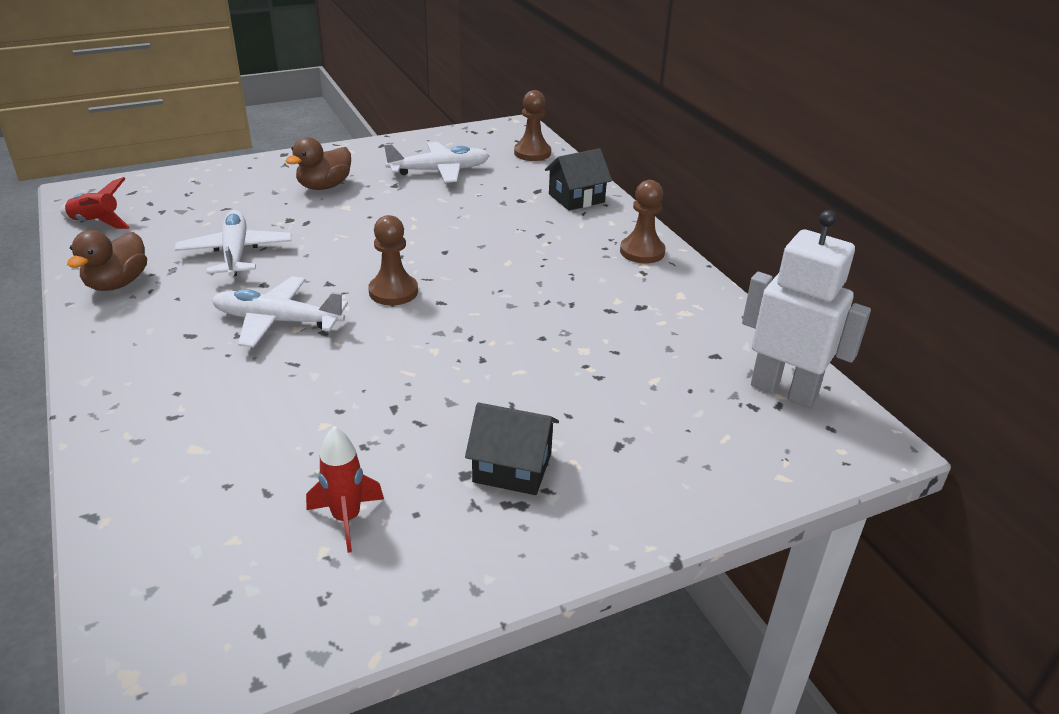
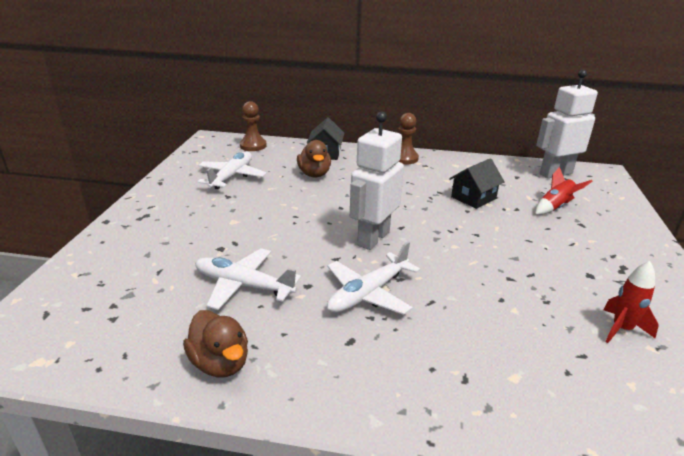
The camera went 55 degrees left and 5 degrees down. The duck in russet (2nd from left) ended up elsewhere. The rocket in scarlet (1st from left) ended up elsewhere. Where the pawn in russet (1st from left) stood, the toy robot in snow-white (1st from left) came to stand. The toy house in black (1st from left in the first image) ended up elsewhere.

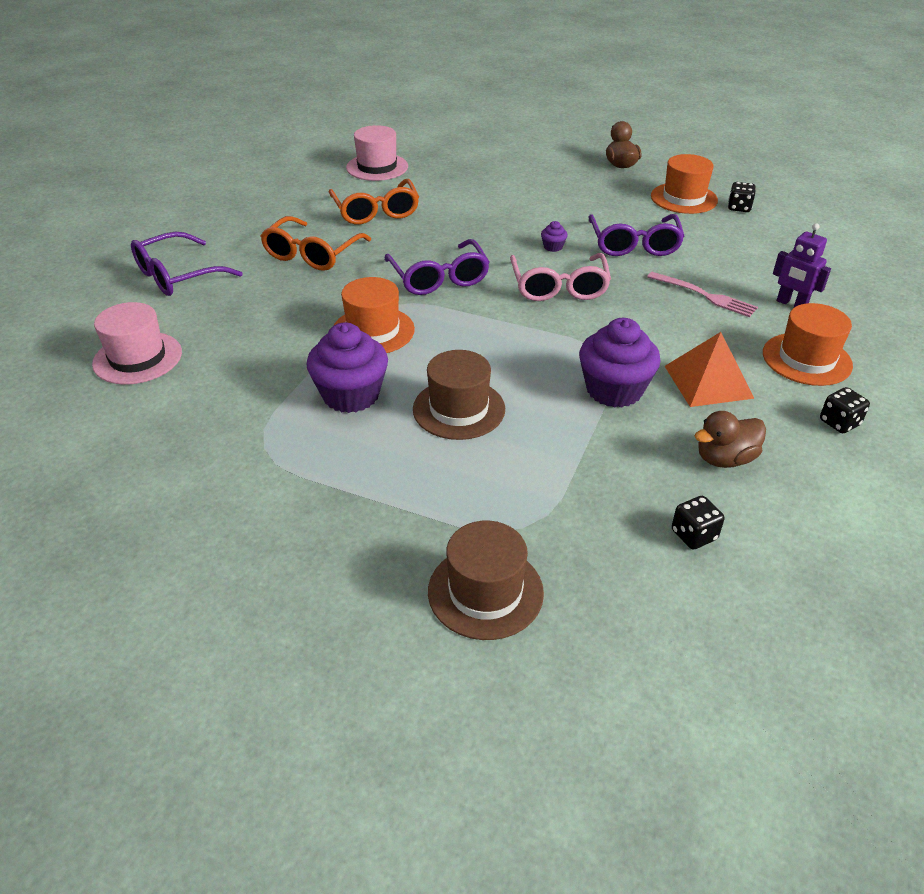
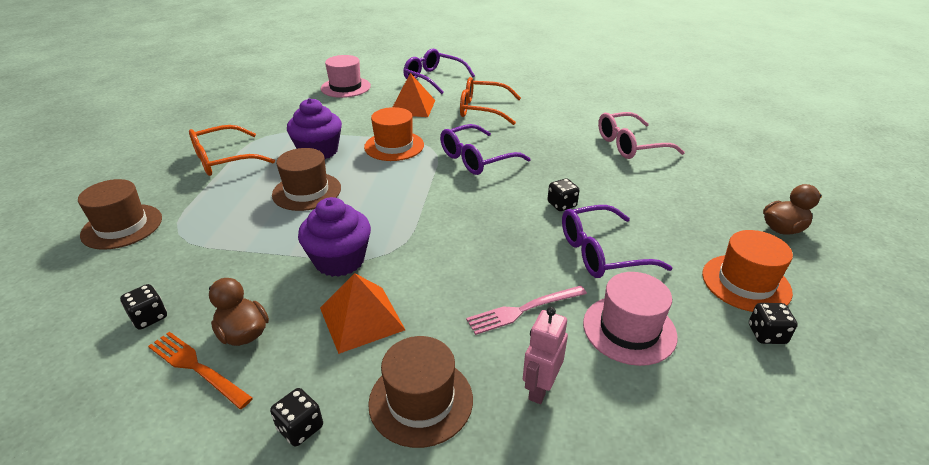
The camera went 75 degrees right and 5 degrees down. The top hat in rosy (2nd from left) ended up elsewhere. The spectacles in bright orange (2nd from left in the first image) ended up elsewhere. Where the muffin in royal purple (2nd from left) stood, the die in black (3rd from left) came to stand. What was the toy robot in royal purple turned into the toy robot in rosy. The spectacles in rosy ended up elsewhere. The dinner fork in rosy ended up facing another way, 45 degrees clockwise from before. What was the top hat in bright orange (3rd from left) turned into the top hat in russet (3rd from left). The second view gained the pyramid in bright orange (2nd from left). The second view gained the dinner fork in bright orange.

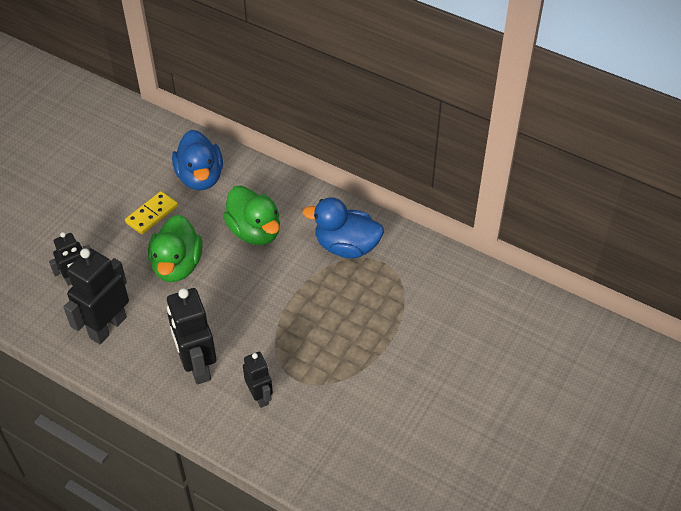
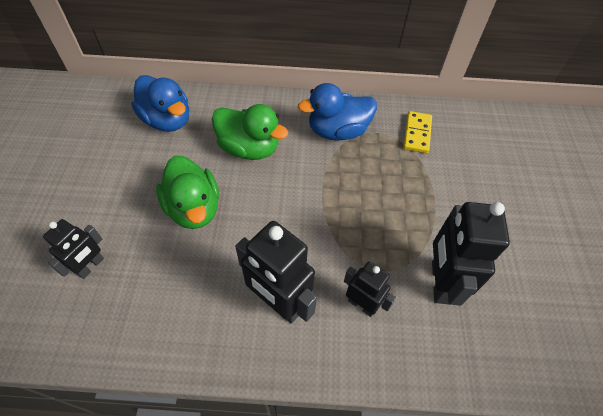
The camera went 30 degrees left and 5 degrees up. The domino tile in yellow ended up elsewhere. The toy robot in black (2nd from left in the first image) ended up elsewhere.

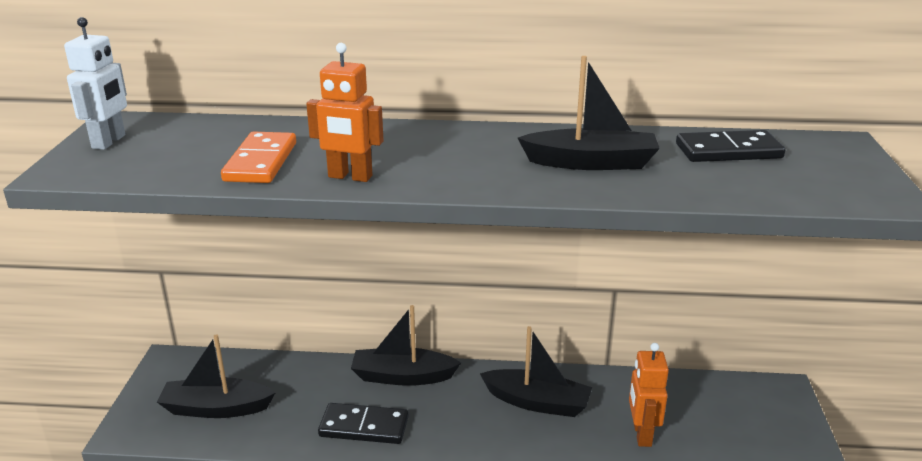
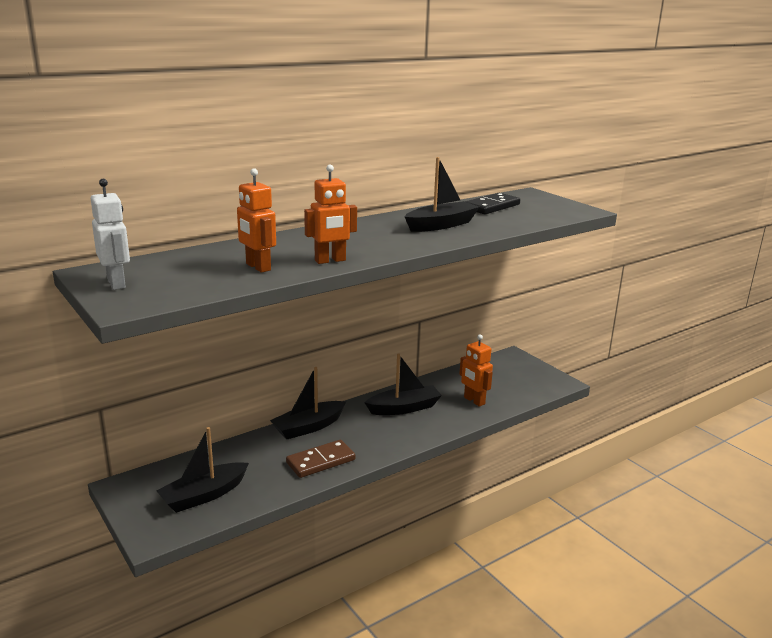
The camera went 40 degrees left and 5 degrees down. Where the domino tile in bright orange stood, the toy robot in bright orange (1st from left) came to stand. What was the domino tile in black (1st from left) turned into the domino tile in russet.

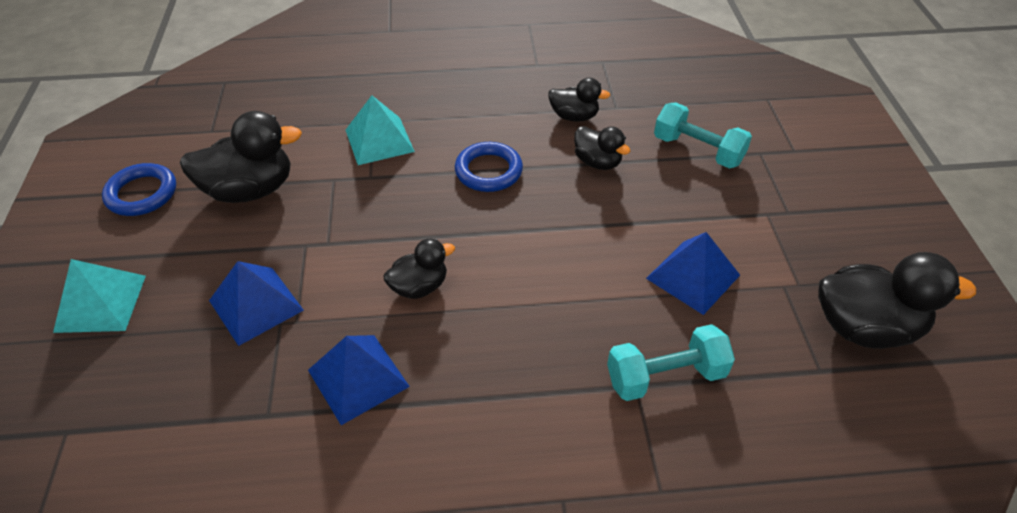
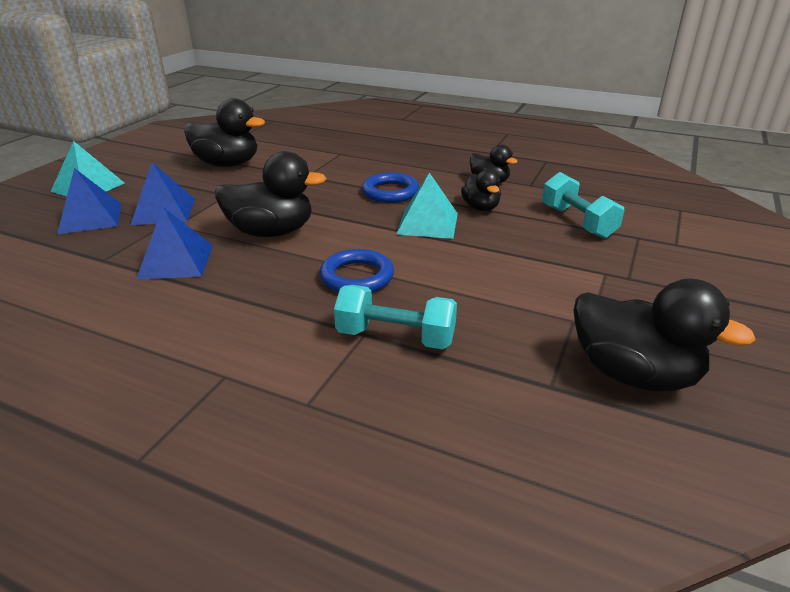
The camera went 30 degrees right and 15 degrees down. The pyramid in teal (2nd from left) ended up elsewhere. The ring in blue (1st from left) ended up elsewhere. The pyramid in blue (3rd from left in the first image) ended up elsewhere. The size of the duck in black (2nd from left) changed by a factor of 1.74.

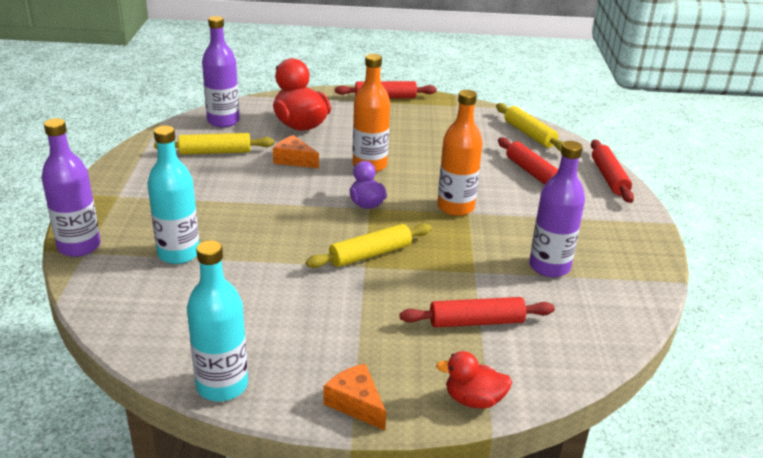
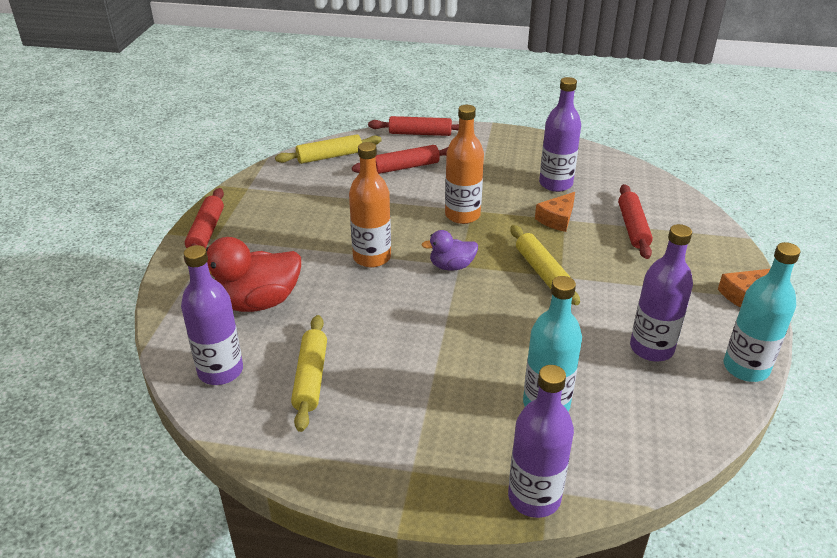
The camera went 80 degrees left and 5 degrees up. The cheese in bright orange (1st from left) ended up elsewhere. The second view lost the duck in scarlet (2nd from left). The second view gained the bottle in royal purple (4th from left).

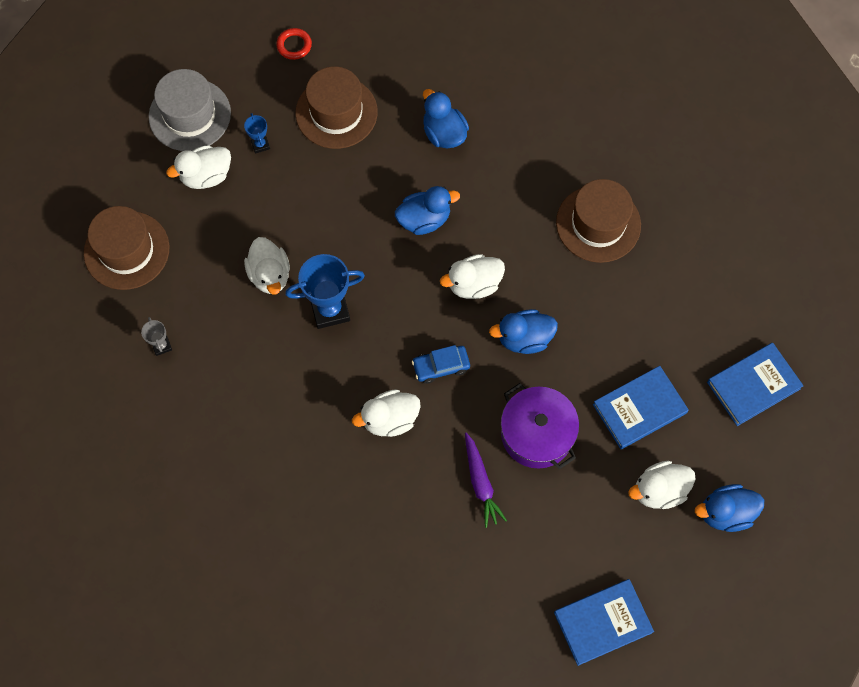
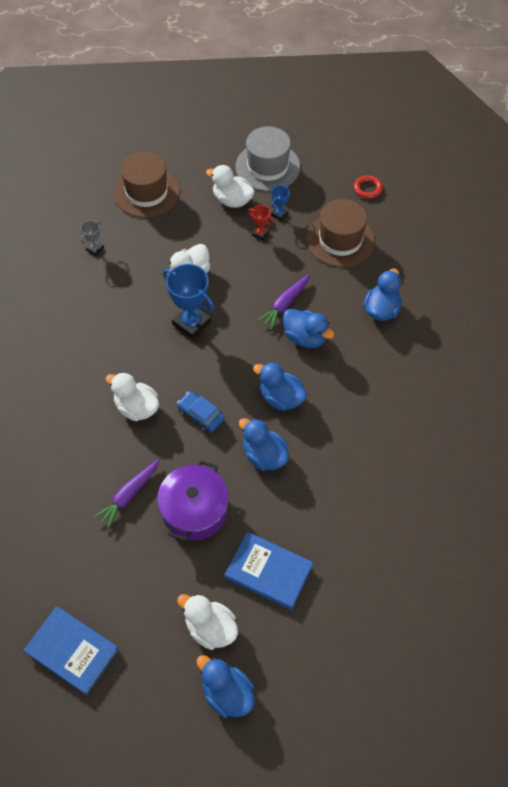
The camera went 55 degrees right and 10 degrees down. The second view lost the top hat in russet (3rd from left). What was the duck in snow-white (4th from left) turned into the duck in blue (3rd from left). The second view lost the hardback in blue (3rd from left). The second view gained the trophy in scarlet. The second view gained the carrot in royal purple (2nd from left).

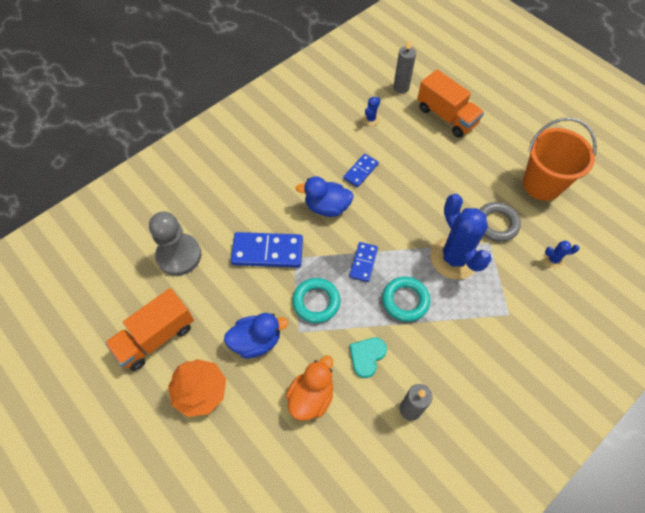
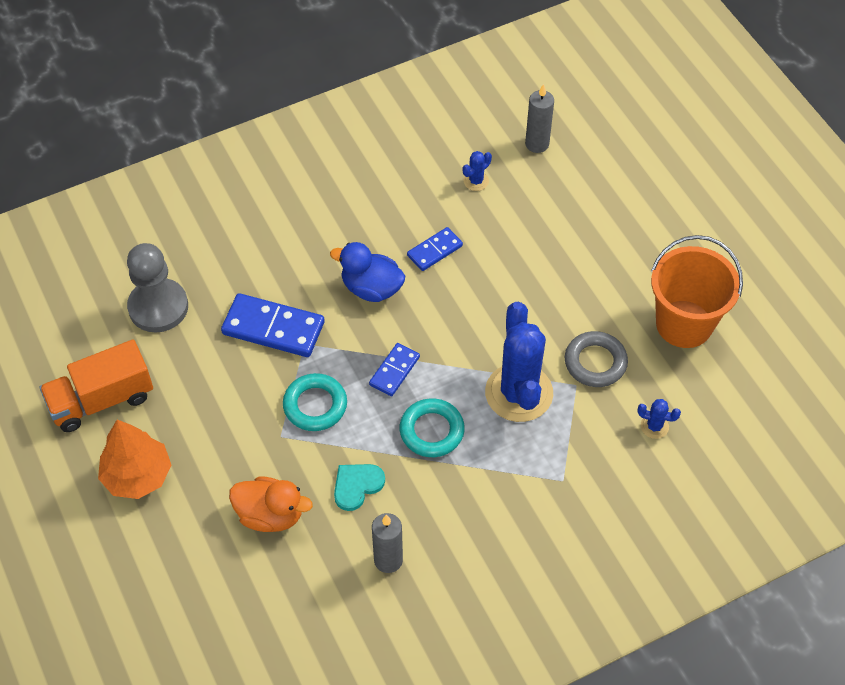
The camera went 15 degrees right and 5 degrees down. The second view lost the lorry in bright orange (2nd from left). The second view lost the duck in blue (1st from left). The duck in bright orange ended up facing another way, 60 degrees clockwise from before.

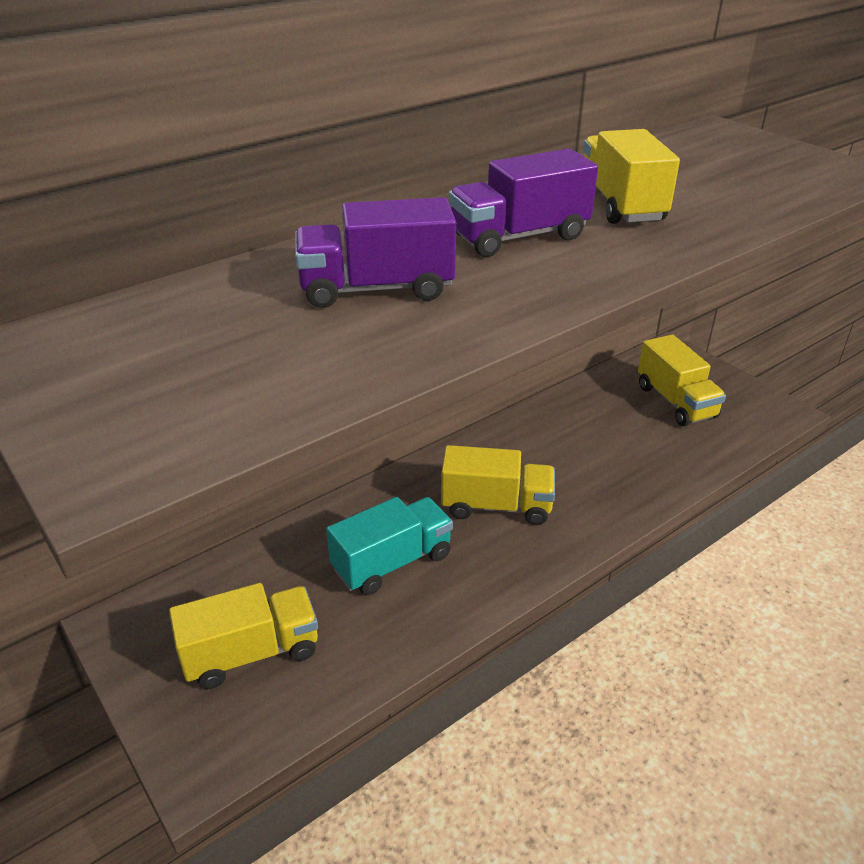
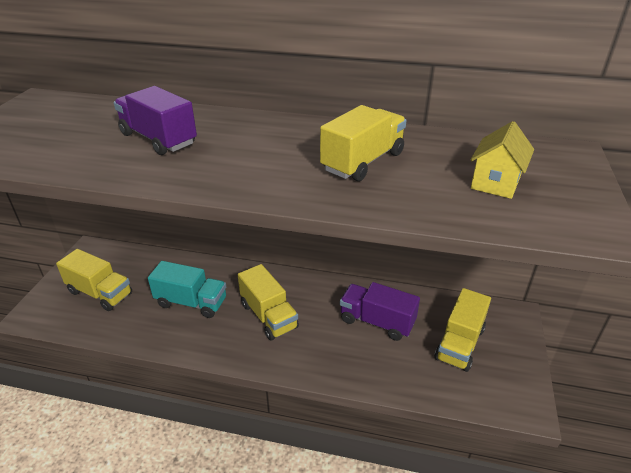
The camera went 50 degrees right and 0 degrees up. The lorry in royal purple (2nd from left) ended up elsewhere. The second view gained the toy house in yellow.

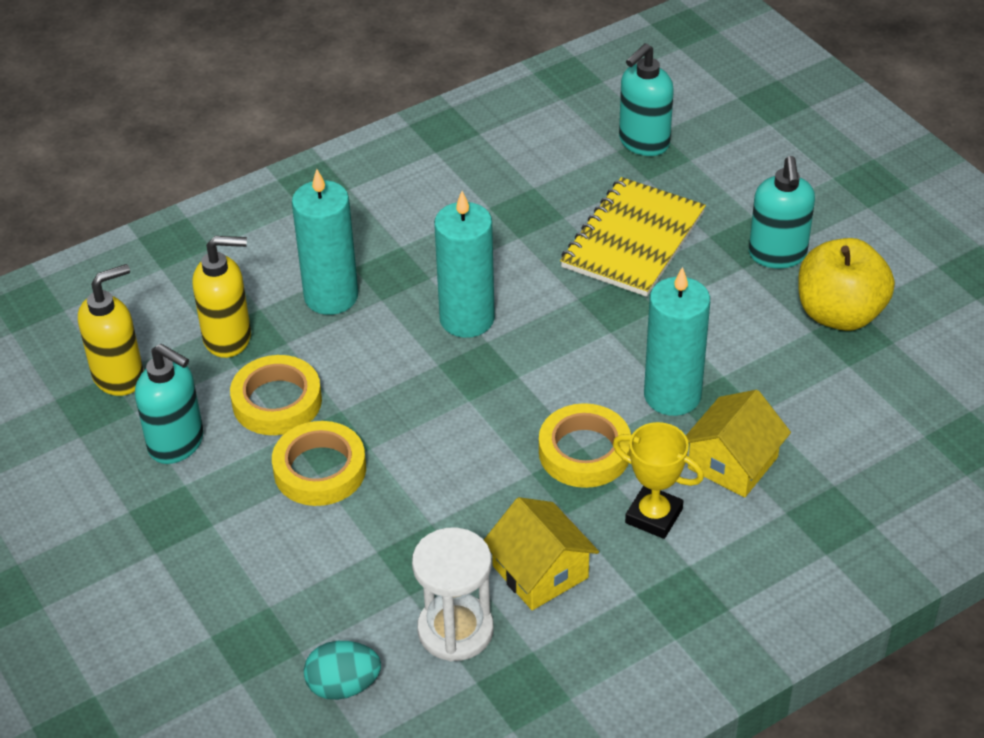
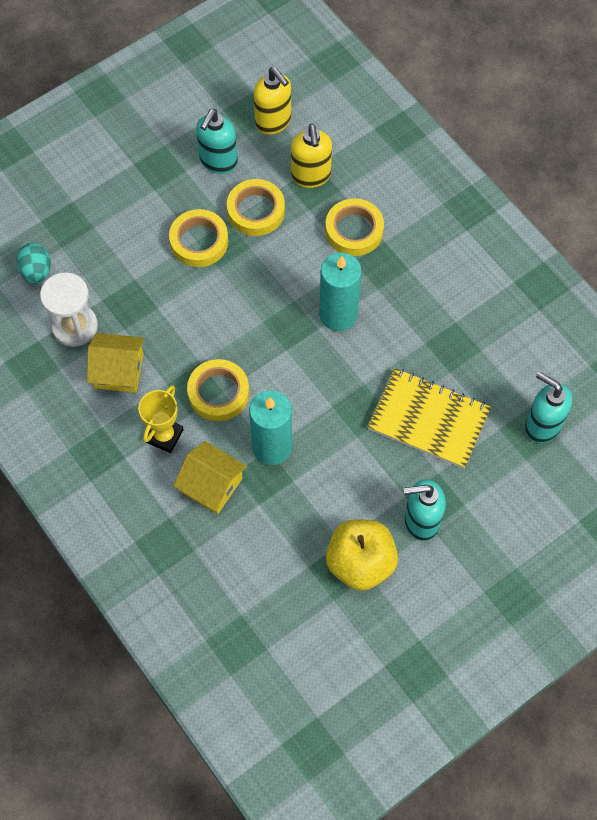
The camera went 85 degrees right and 20 degrees up. Where the pillar candle in teal (1st from left) stood, the sticky tape in yellow (4th from left) came to stand. The toy house in yellow (1st from left) ended up facing another way, 45 degrees clockwise from before.

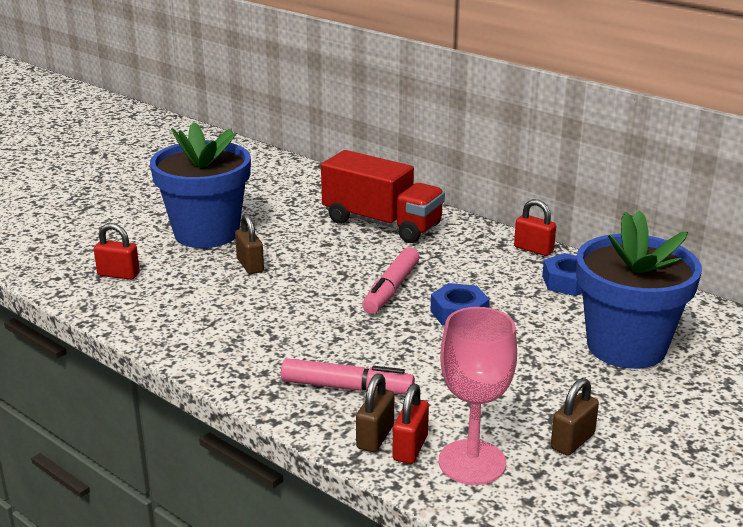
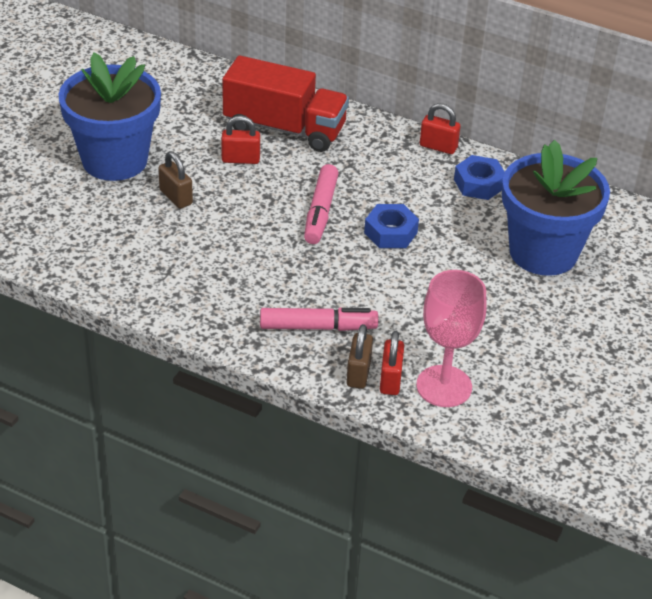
The camera went 15 degrees left and 15 degrees up. The lock in scarlet (1st from left) ended up elsewhere. The second view lost the lock in russet (3rd from left).

